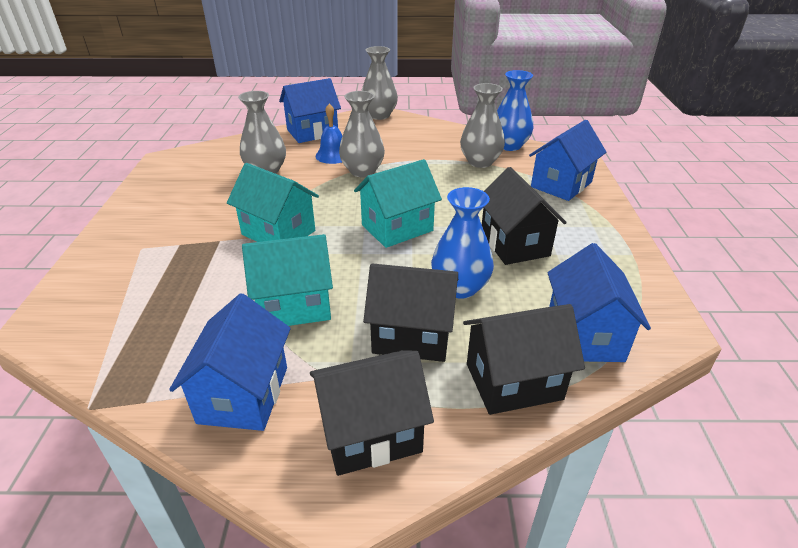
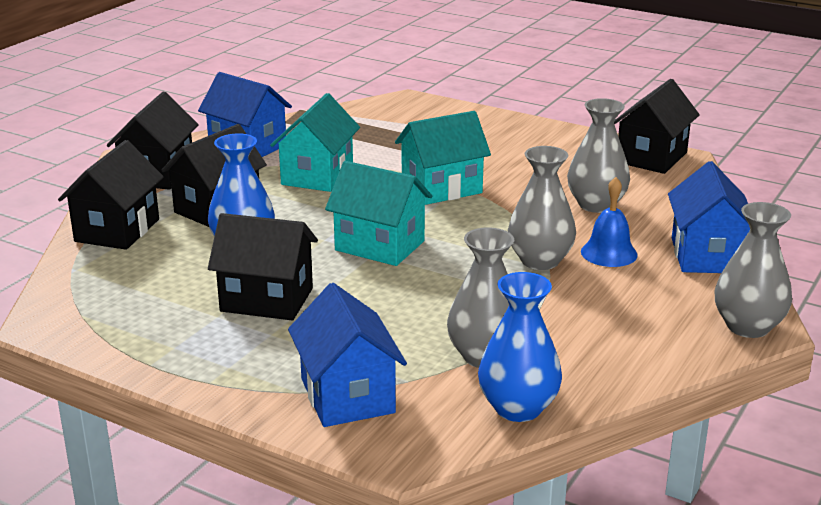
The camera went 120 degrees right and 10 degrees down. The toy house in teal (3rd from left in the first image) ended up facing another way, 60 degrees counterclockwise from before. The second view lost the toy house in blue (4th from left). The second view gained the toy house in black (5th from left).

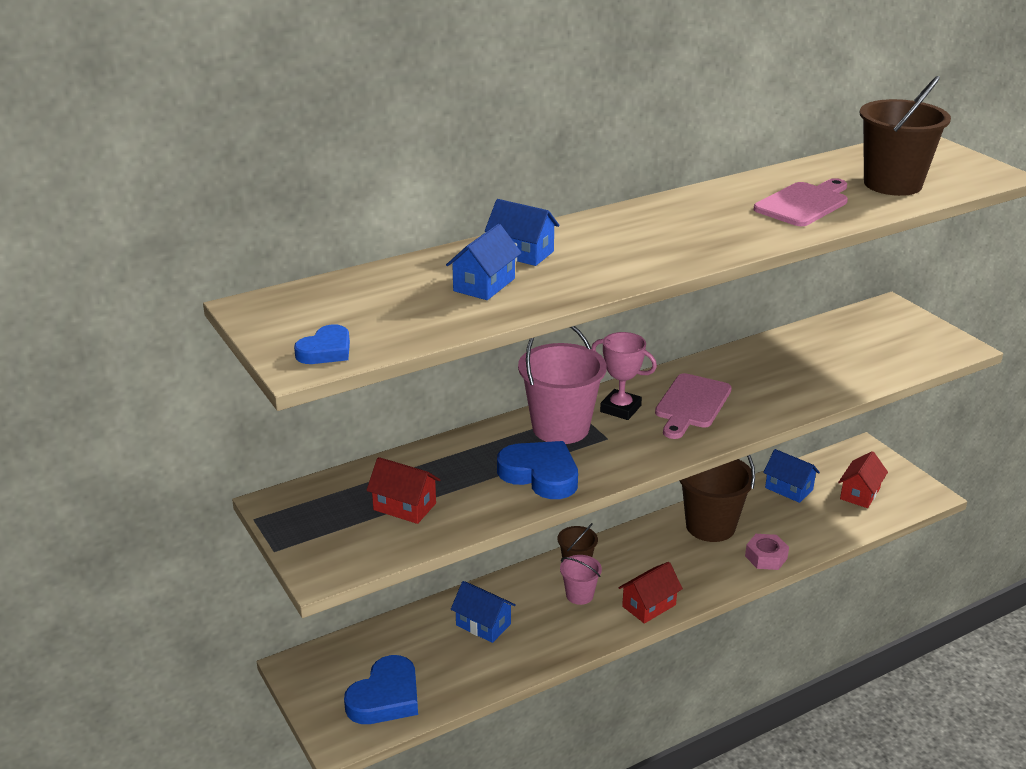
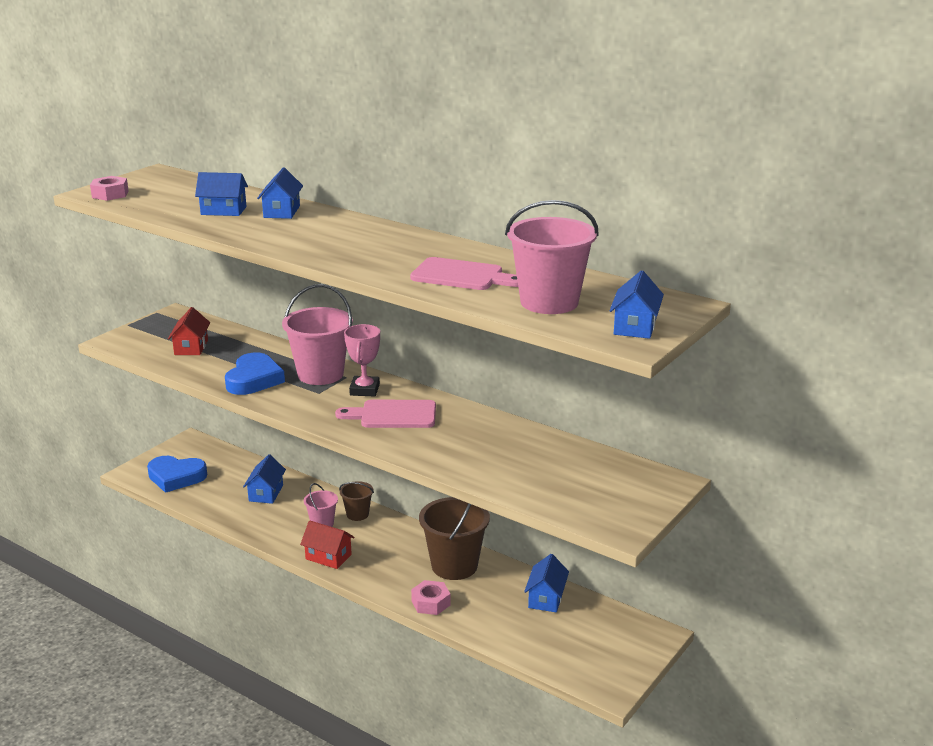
The camera went 65 degrees right and 5 degrees down. What was the pail in russet (3rd from left) turned into the pail in rosy (3rd from left). Where the heart shape in blue (1st from left) stood, the hex nut in rosy (1st from left) came to stand. The second view lost the toy house in scarlet (3rd from left). The second view gained the toy house in blue (5th from left).

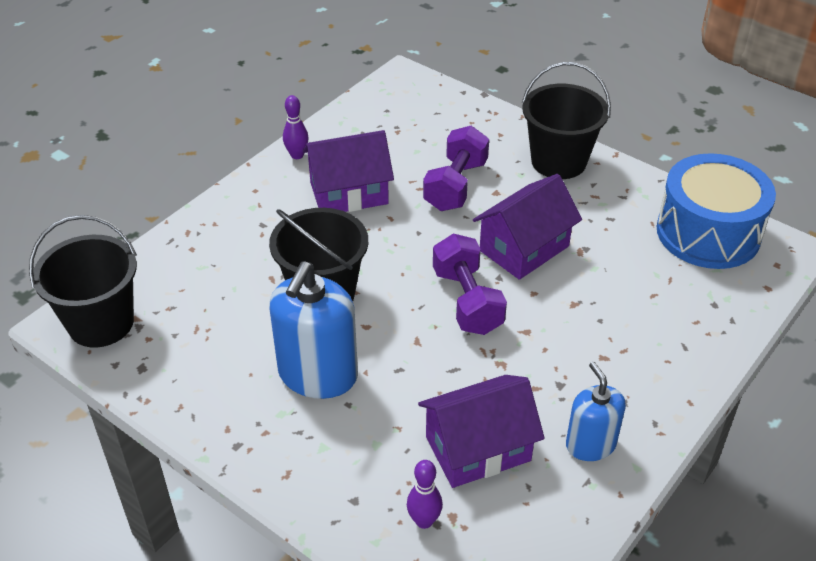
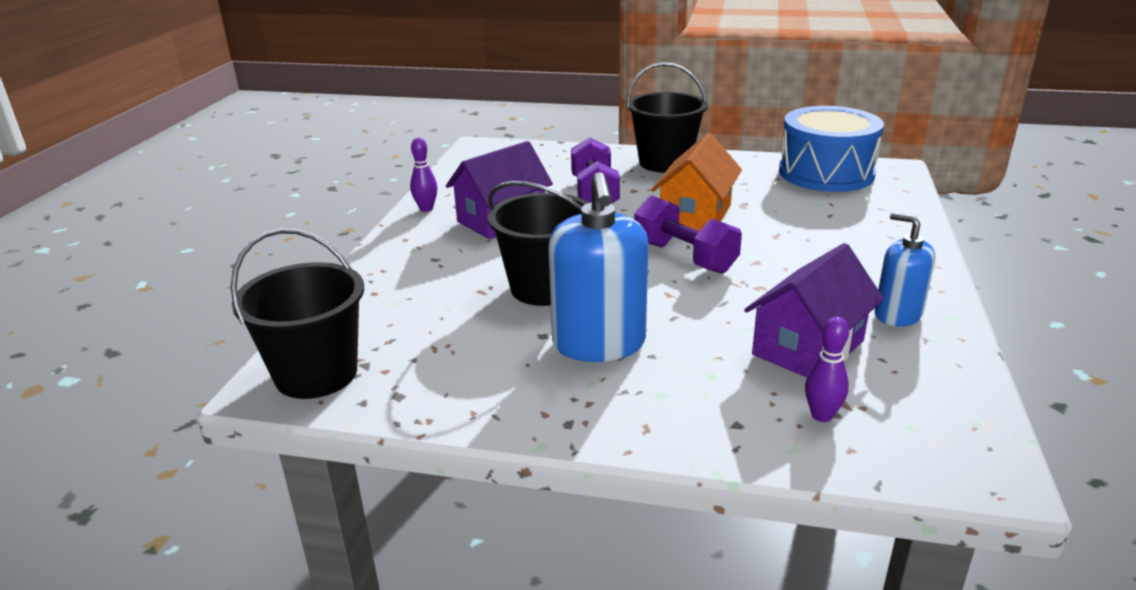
The camera went 25 degrees left and 15 degrees down. What was the toy house in royal purple (3rd from left) turned into the toy house in bright orange.

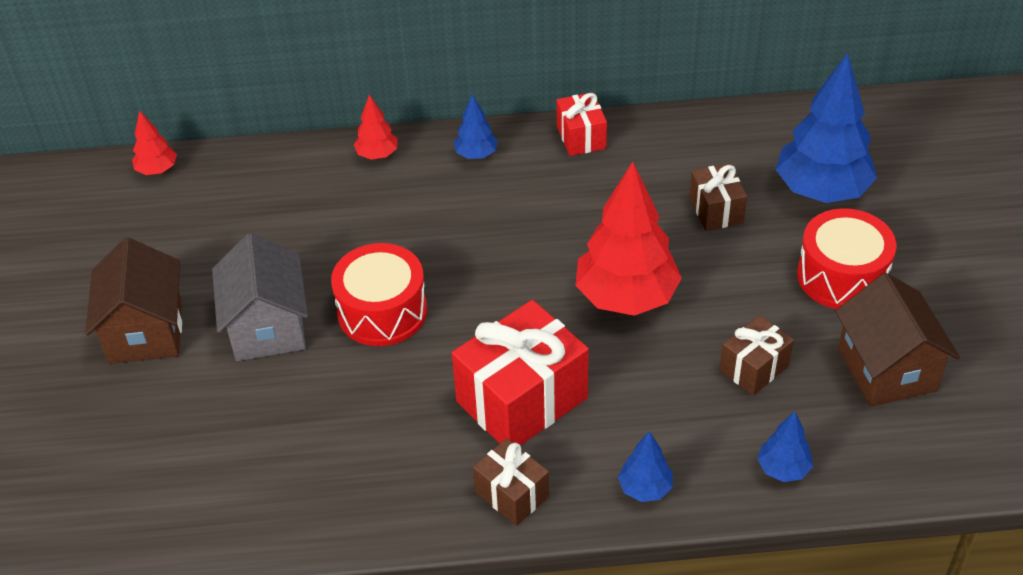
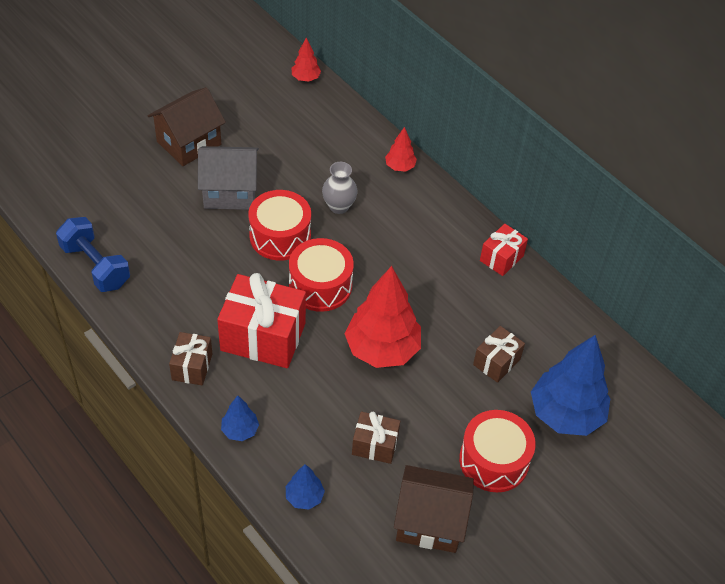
The camera went 50 degrees right and 5 degrees up. The second view lost the fir tree in blue (1st from left). The toy house in grey ended up facing another way, 45 degrees clockwise from before. The toy house in russet (2nd from left) ended up facing another way, 60 degrees clockwise from before. The second view gained the vase in grey. The second view gained the free weight in blue. The second view gained the toy drum in scarlet (2nd from left).

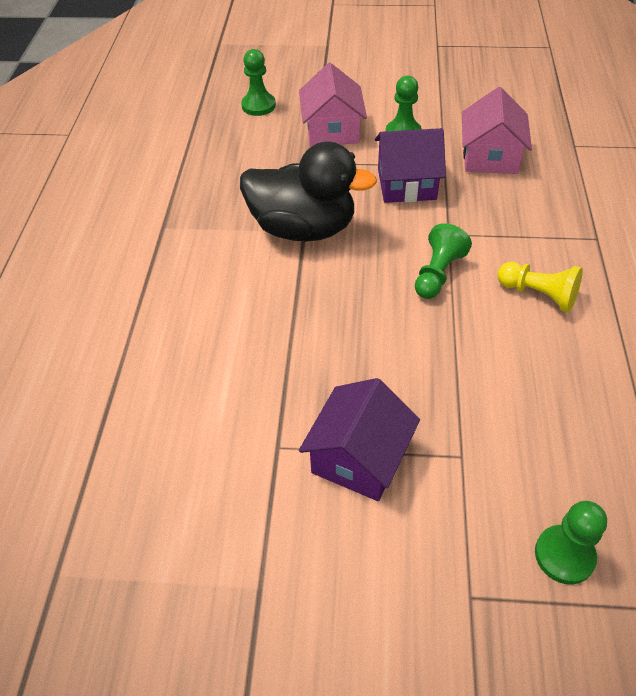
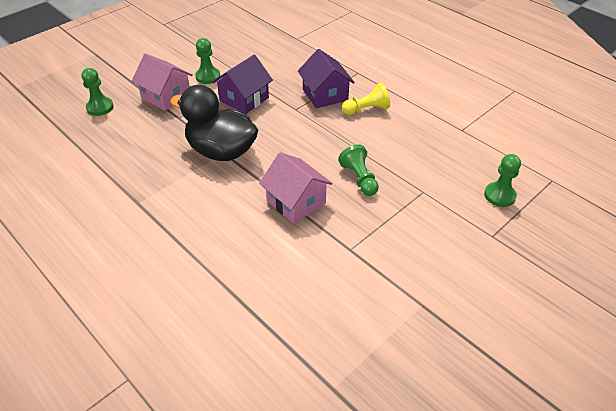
The camera went 50 degrees left and 5 degrees down. The toy house in rosy (2nd from left) ended up elsewhere. The duck in black ended up facing another way, 120 degrees counterclockwise from before. The pawn in leaf-green (3rd from left) ended up elsewhere. The toy house in royal purple (1st from left in the first image) ended up elsewhere.

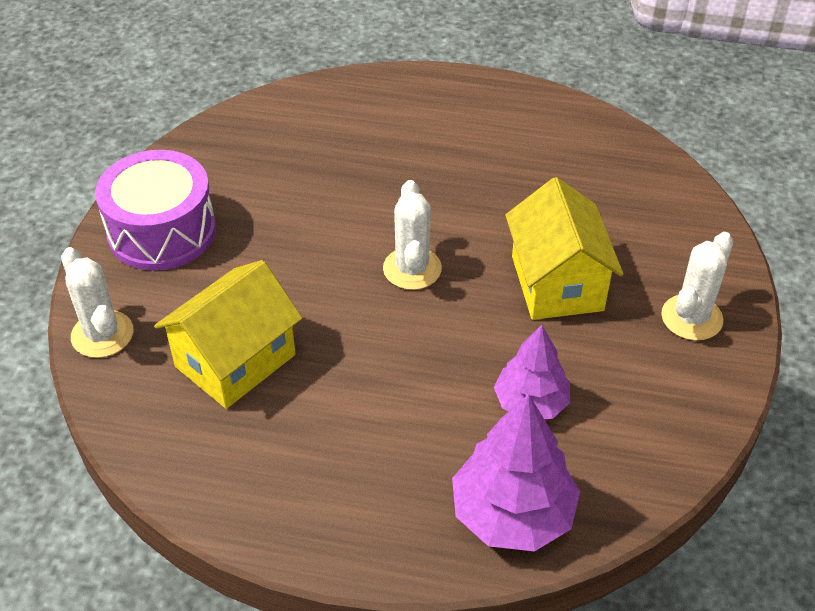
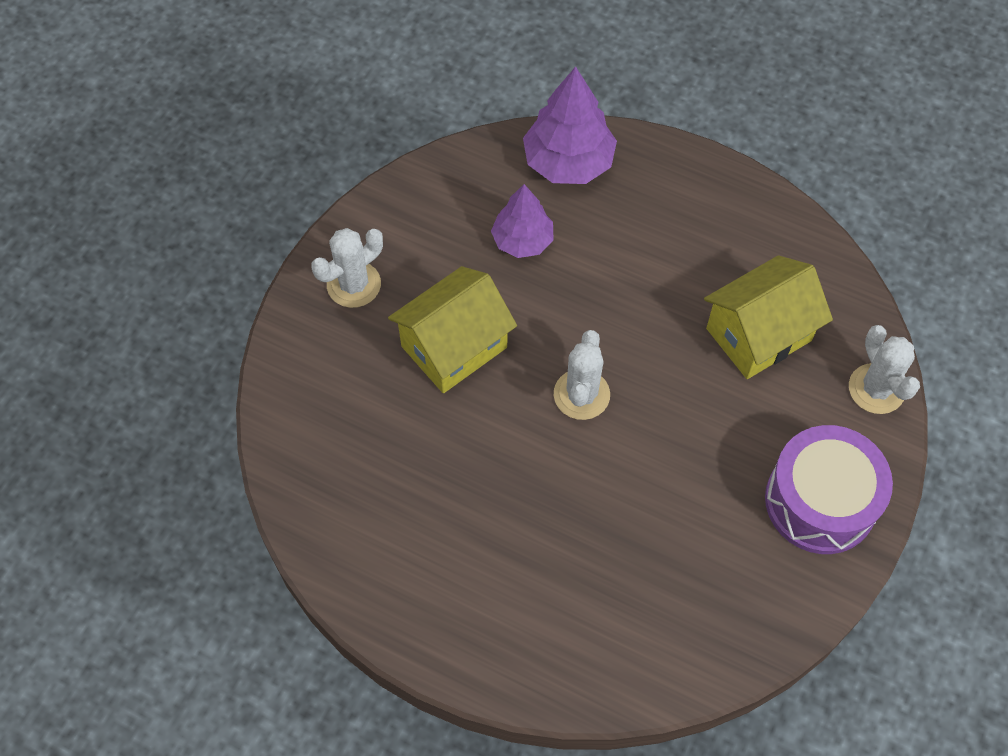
The camera went 165 degrees left and 15 degrees up. The toy house in yellow (2nd from left in the first image) ended up facing another way, 45 degrees clockwise from before.

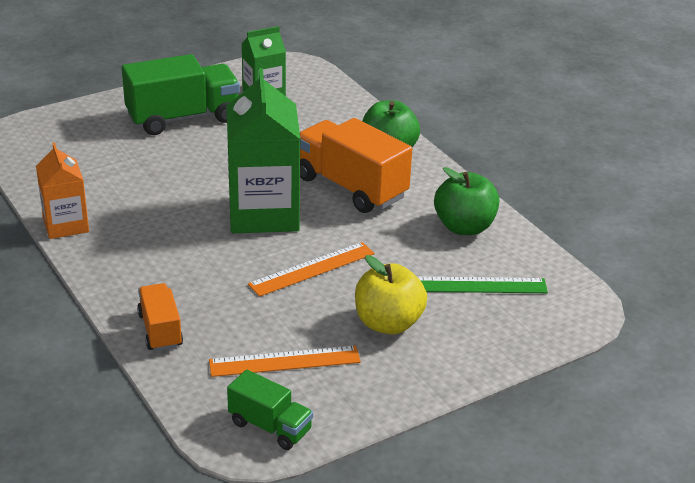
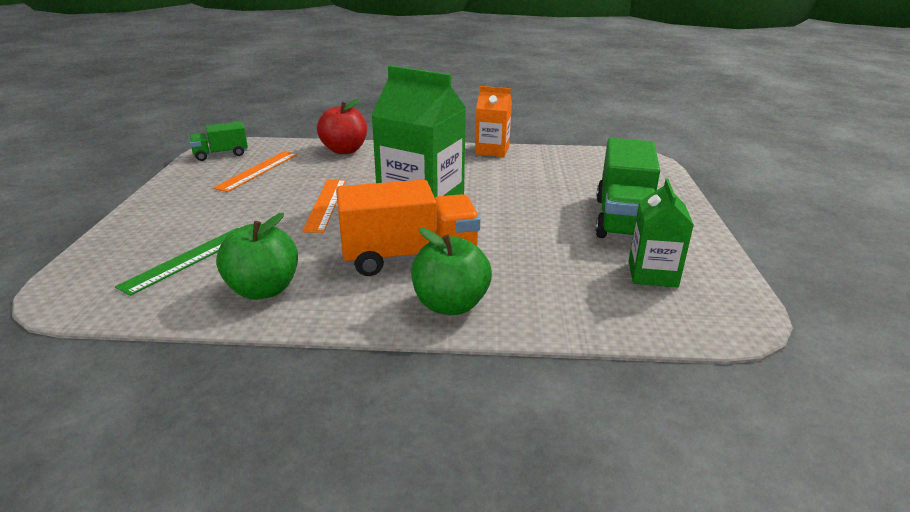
The camera went 125 degrees right and 5 degrees down. The second view lost the apple in yellow. Where the lorry in bright orange (1st from left) stood, the apple in scarlet came to stand.

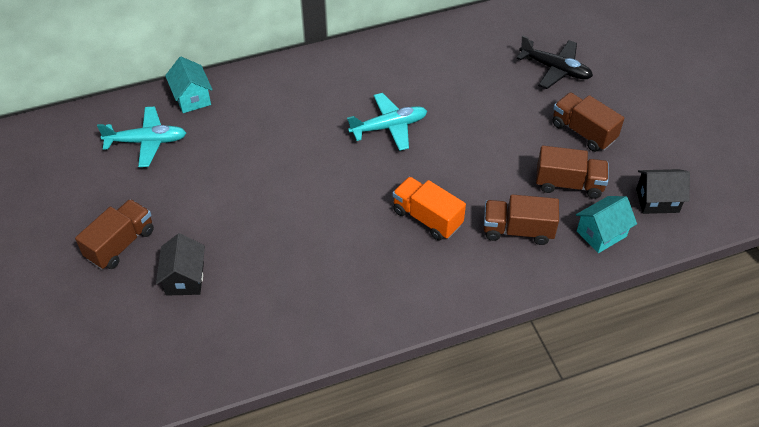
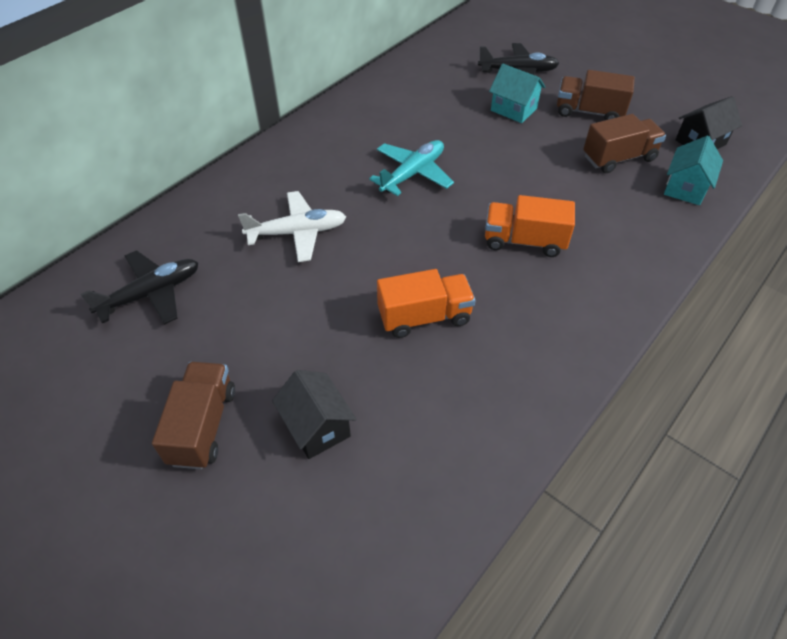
The camera went 30 degrees left and 0 degrees up. The toy house in teal (1st from left) ended up elsewhere. What was the toy plane in teal (1st from left) turned into the toy plane in black (1st from left). The second view lost the lorry in russet (2nd from left). The second view gained the toy plane in snow-white. The second view gained the lorry in bright orange (1st from left).

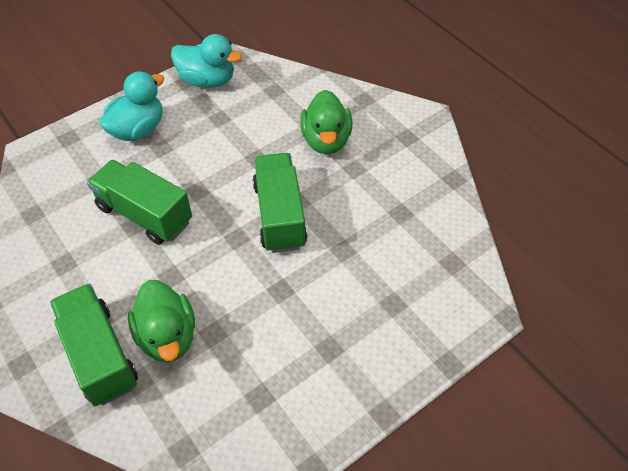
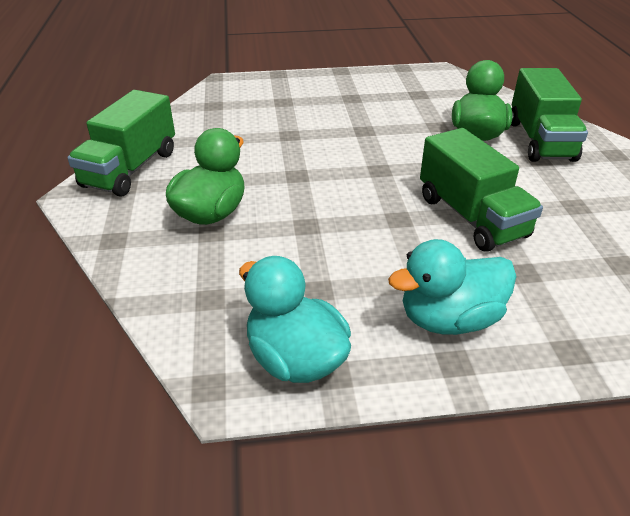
The camera went 150 degrees left and 15 degrees down. The lorry in leaf-green (3rd from left in the first image) ended up elsewhere.

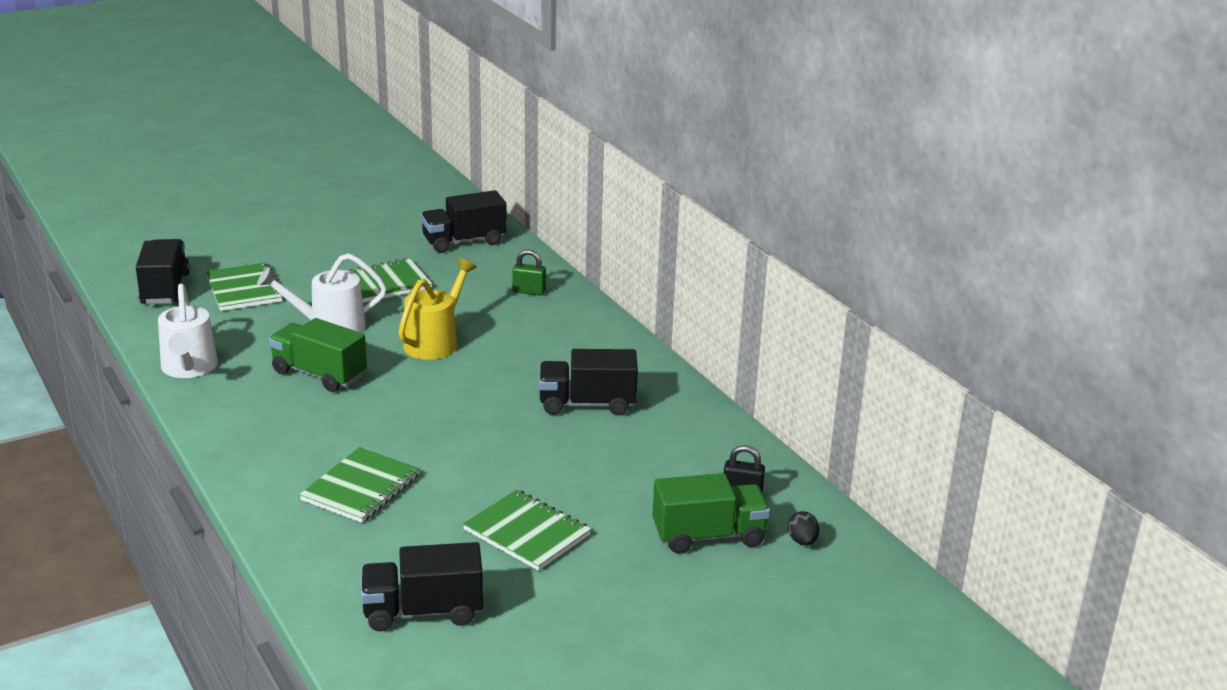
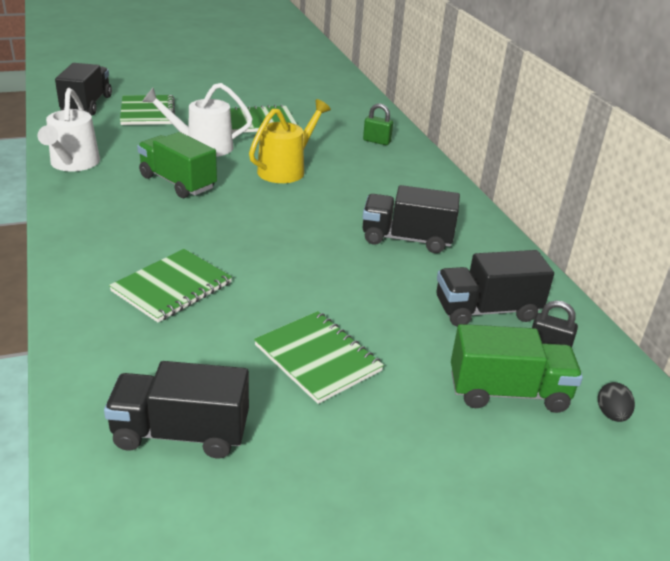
The camera went 10 degrees right and 5 degrees up. The lorry in black (3rd from left in the first image) ended up elsewhere.

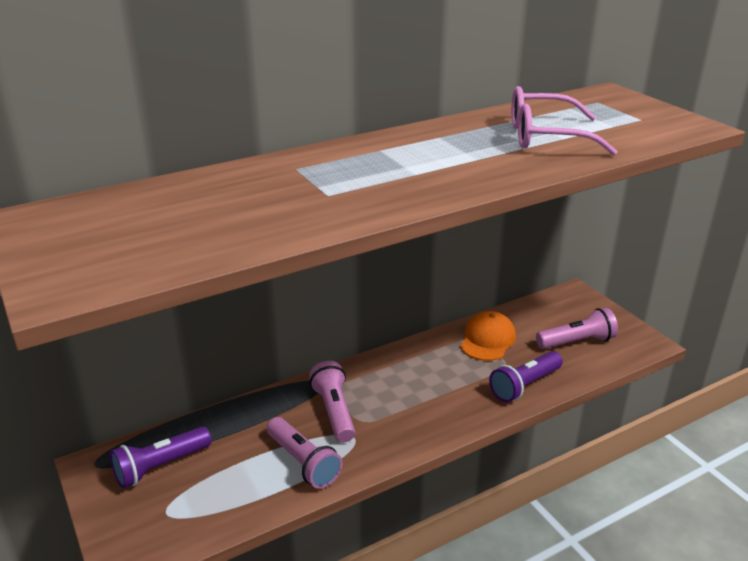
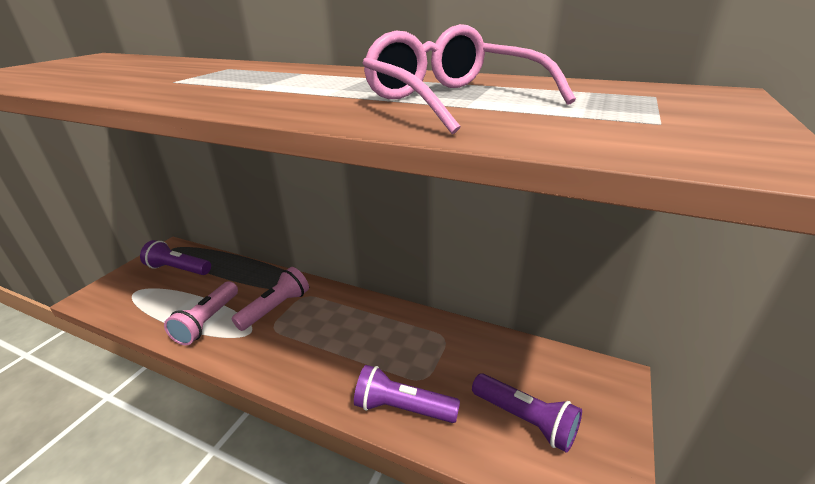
The camera went 55 degrees right and 0 degrees up. What was the torch in rosy (3rd from left) turned into the torch in royal purple (3rd from left). The second view lost the baseball cap in bright orange.

